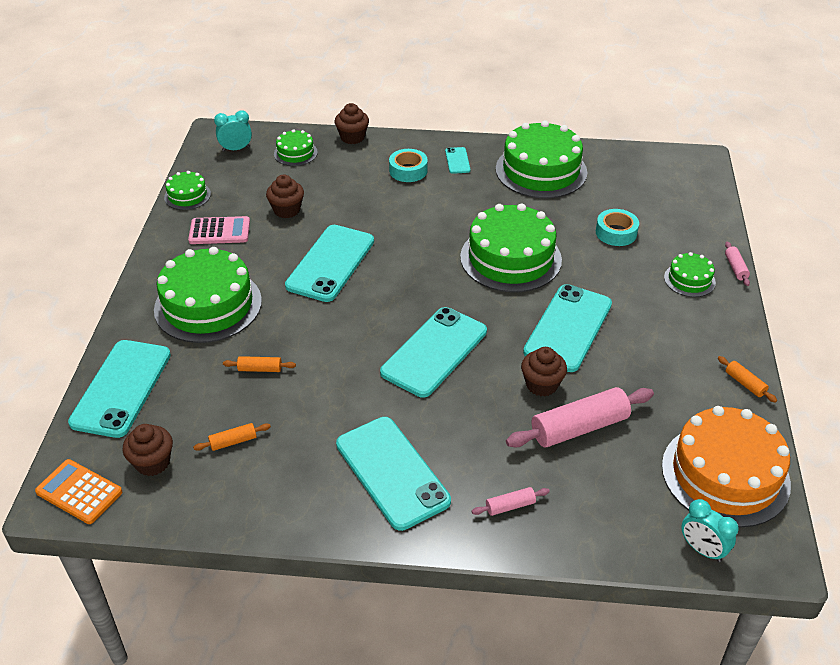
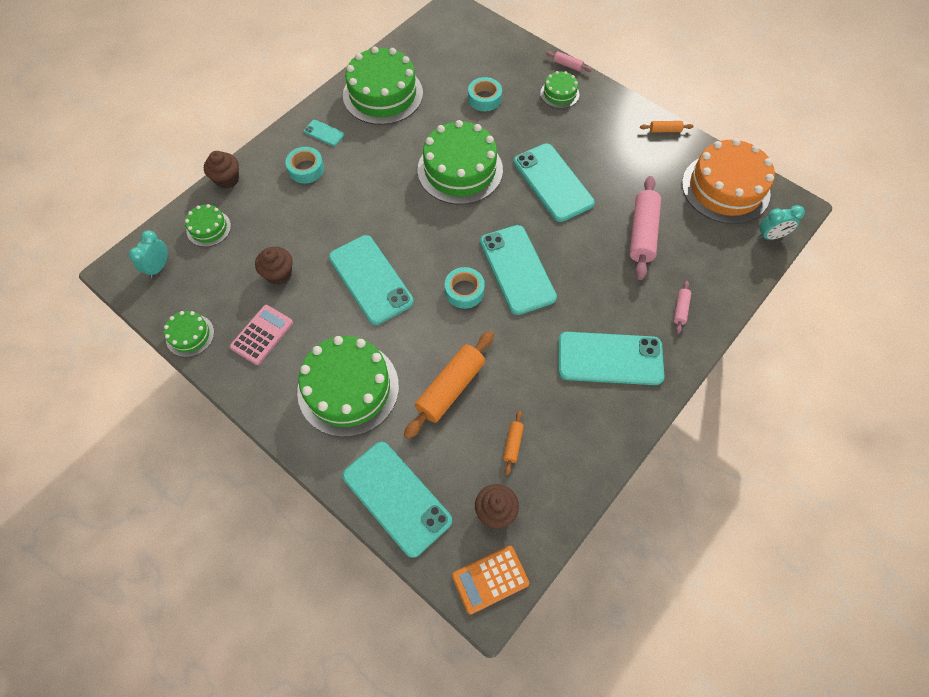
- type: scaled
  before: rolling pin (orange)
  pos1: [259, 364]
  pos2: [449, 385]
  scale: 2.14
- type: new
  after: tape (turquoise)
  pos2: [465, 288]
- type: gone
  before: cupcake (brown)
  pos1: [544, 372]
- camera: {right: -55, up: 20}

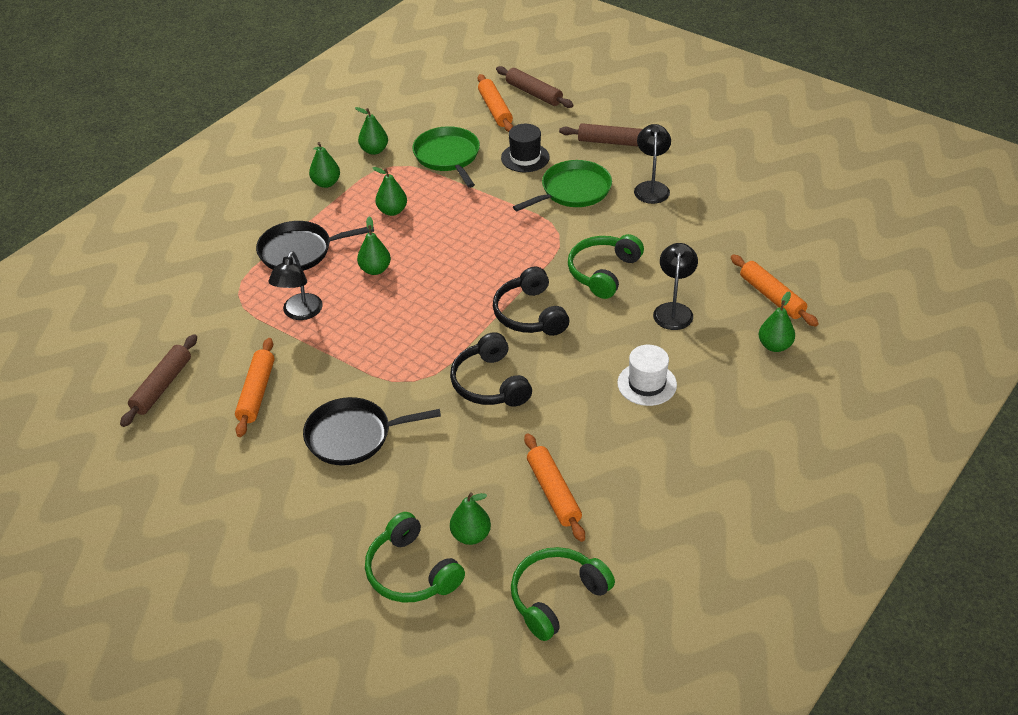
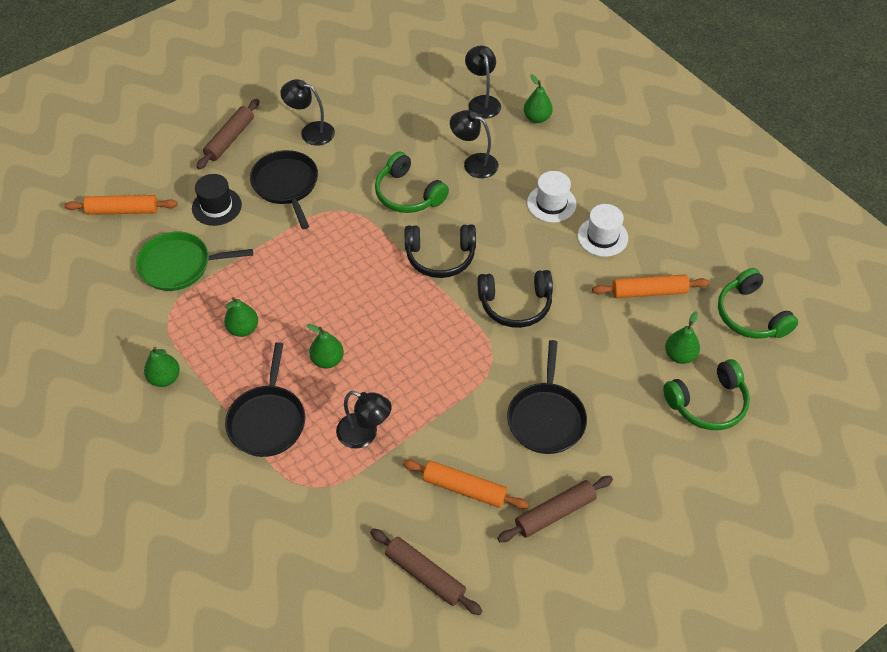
- type: repainted
  before: pan (green)
  after: pan (black)
  pos1: [562, 185]
  pos2: [284, 189]
- type: swapped
  before: rolling pin (orange)
  after: lamp (black)
  pos1: [775, 290]
  pos2: [483, 82]
- type: shifted
  before: rolling pin (brown)
  pos1: [535, 87]
  pos2: [555, 509]
- type: new
  after: hat (white)
  pos2: [603, 230]
- type: gone
  before: pear (green)
  pos1: [371, 131]
- camera: {right: -75, up: 10}

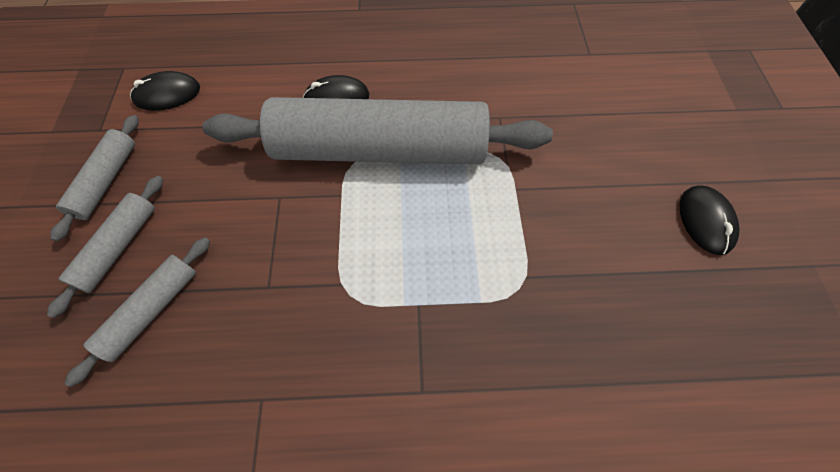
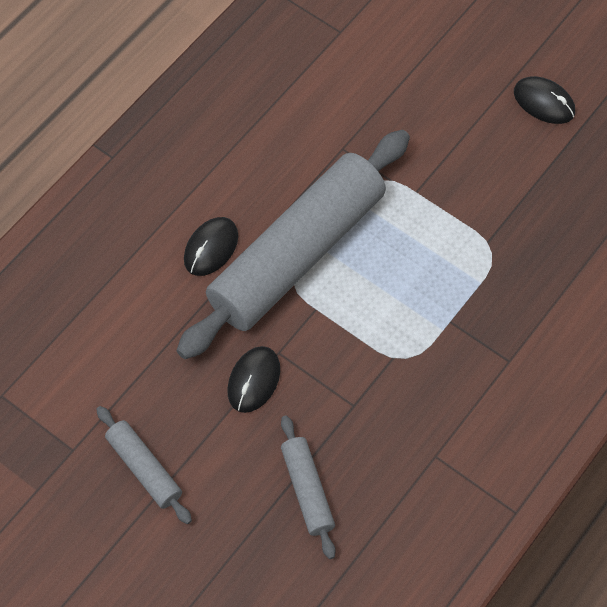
- type: shifted
  before: mouse (black)
  pos1: [165, 91]
  pos2: [253, 379]
- type: gone
  before: rolling pin (grey)
  pos1: [105, 247]
- camera: {right: -50, up: 0}

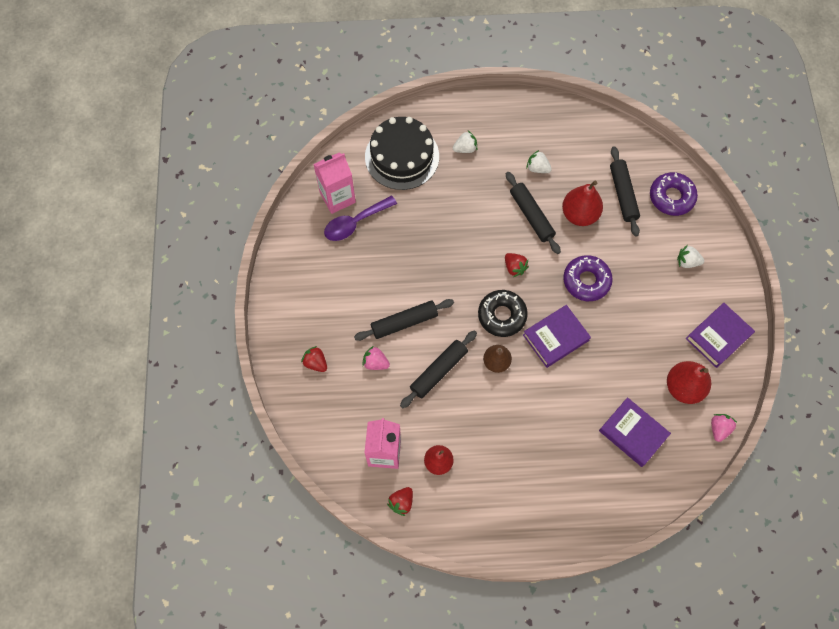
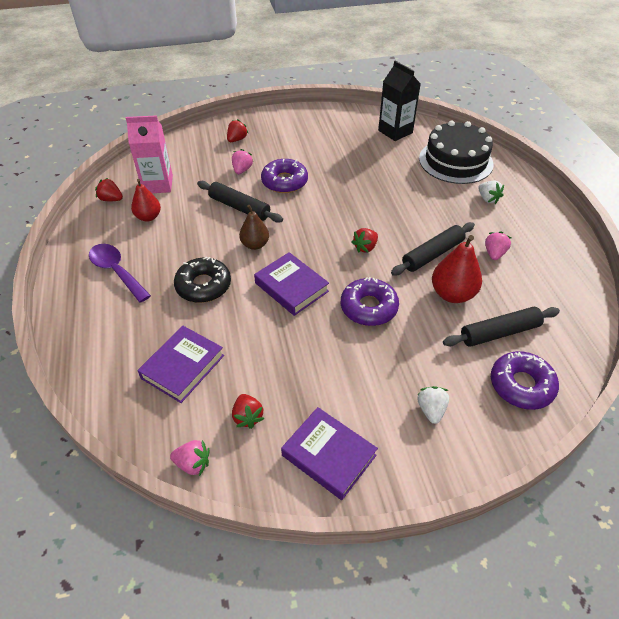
- type: shifted
  before: spoon (purple)
  pos1: [360, 218]
  pos2: [120, 273]
- type: shifted
  before: donut (black)
  pos1: [503, 313]
  pos2: [202, 280]
- type: swapped
  before: pear (red)
  after: strawberry (red)
  pos1: [689, 382]
  pos2: [248, 411]
- type: swapped
  before: rolling pin (black)
  after: donut (purple)
  pos1: [404, 320]
  pos2: [284, 176]
- type: repainted
  before: carton (pink)
  after: carton (black)
  pos1: [334, 183]
  pos2: [399, 101]
- type: repainted
  before: strawberry (white)
  after: strawberry (pink)
  pos1: [539, 161]
  pos2: [498, 245]
- camera: {right: 80, up: -20}

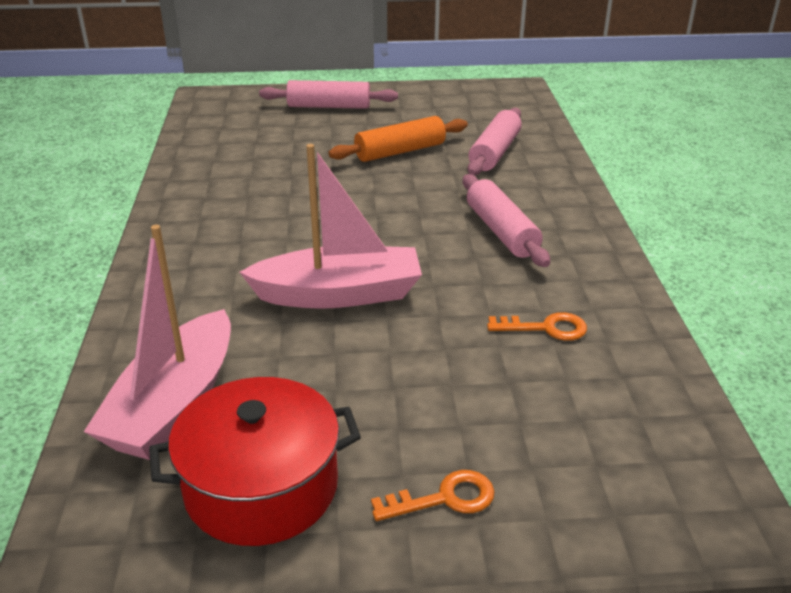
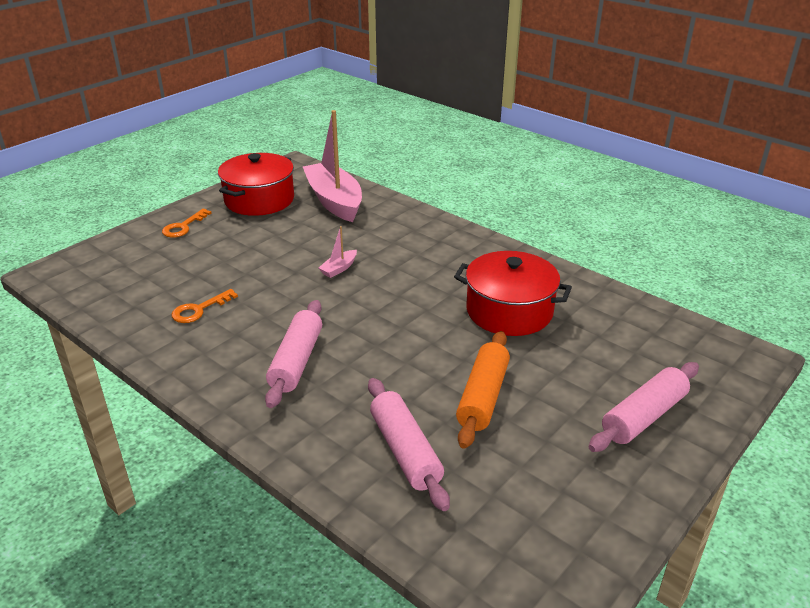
- type: rotated
  before: rolling pin (pink)
  pos1: [506, 220]
  pos2: [293, 354]
  turn: 75
- type: scaled
  before: boat (pink)
  pos1: [330, 226]
  pos2: [338, 252]
  scale: 0.41
- type: new
  after: pot (red)
  pos2: [513, 293]
- camera: {right: 135, up: 0}

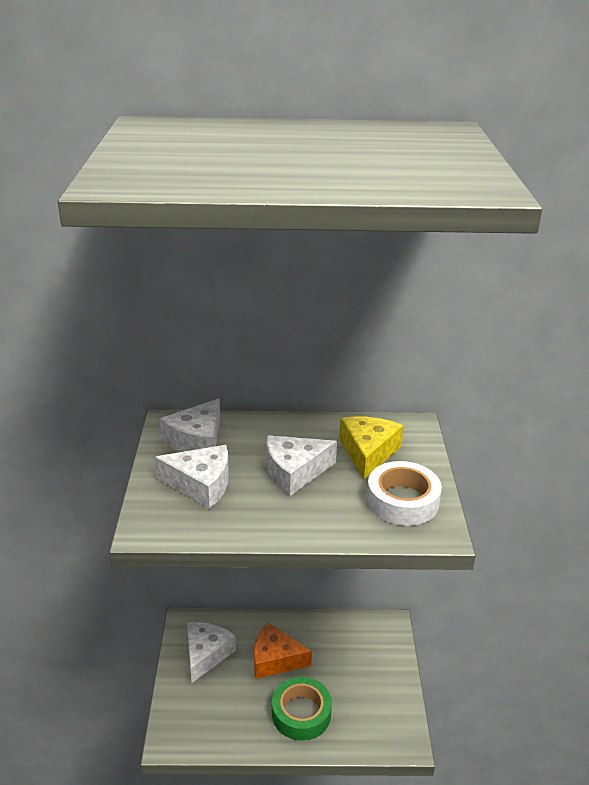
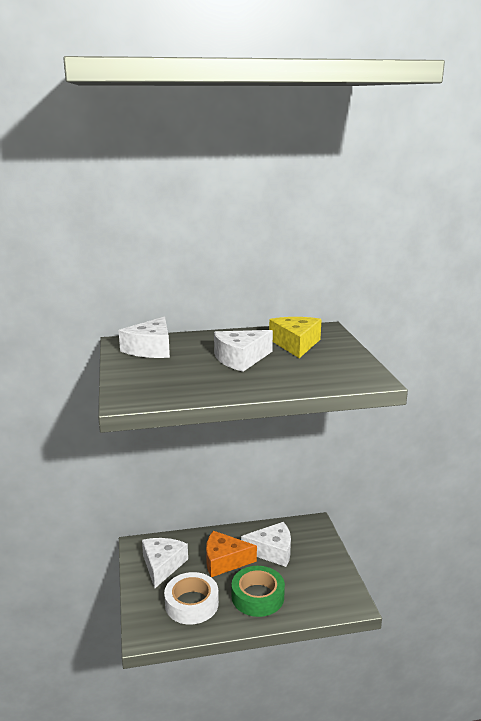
- type: shifted
  before: tape (white)
  pos1: [404, 493]
  pos2: [191, 598]
- type: shifted
  before: cheese (white)
  pos1: [192, 477]
  pos2: [266, 544]
- camera: {right: -10, up: -10}

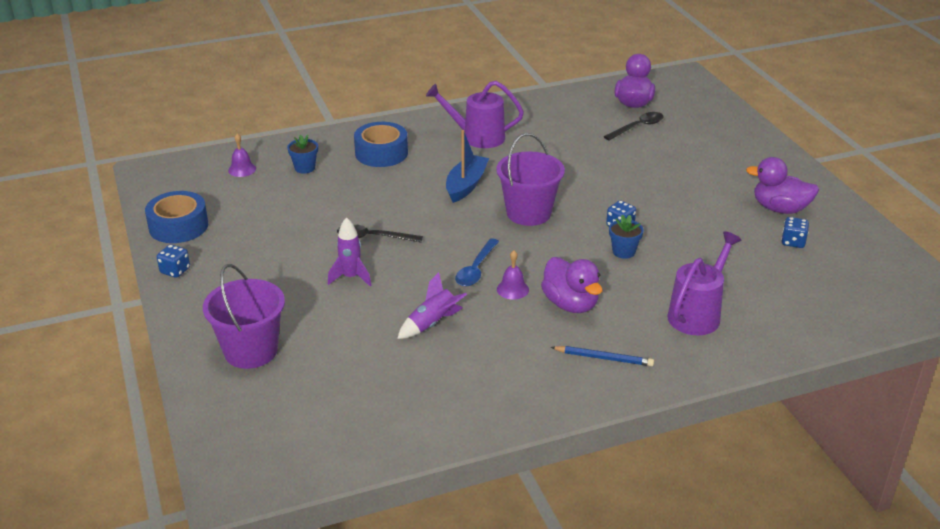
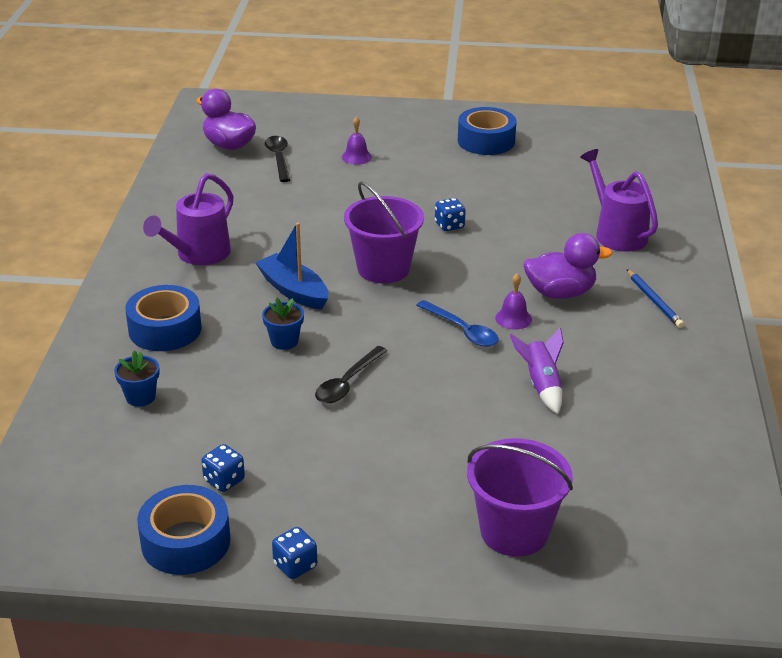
- type: shifted
  before: dice (blue)
  pos1: [795, 232]
  pos2: [223, 468]
- type: shifted
  before: flower pot (blue)
  pos1: [626, 237]
  pos2: [283, 323]
- type: shifted
  before: bell (purple)
  pos1: [242, 155]
  pos2: [357, 140]
- type: swapped
  before: duck (purple)
  after: tape (blue)
  pos1: [782, 185]
  pos2: [487, 131]
- type: rotated
  before: pencil (blue)
  pos1: [602, 356]
  pos2: [655, 298]
  turn: 120
- type: gone
  before: rocket (purple)
  pos1: [349, 251]
- camera: {right: -65, up: 0}

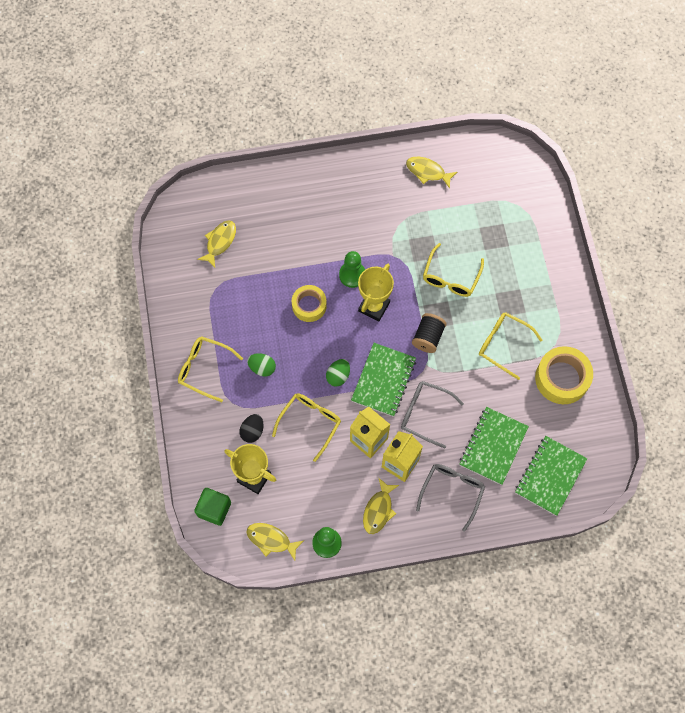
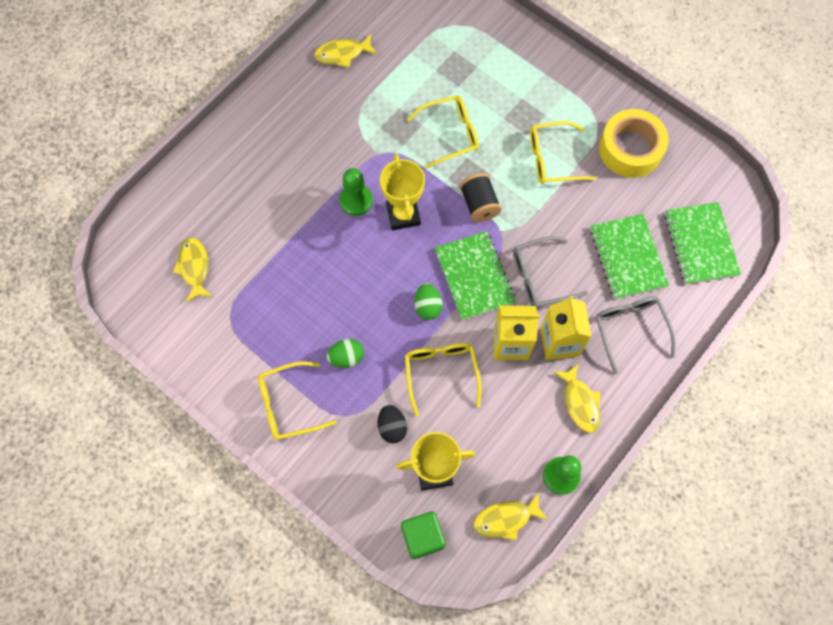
- type: rotated
  before: glasses (yellow)
  pos1: [453, 270]
  pos2: [443, 132]
  turn: -90
- type: gone
  before: tape (yellow)
  pos1: [309, 303]
- camera: {right: -40, up: 0}

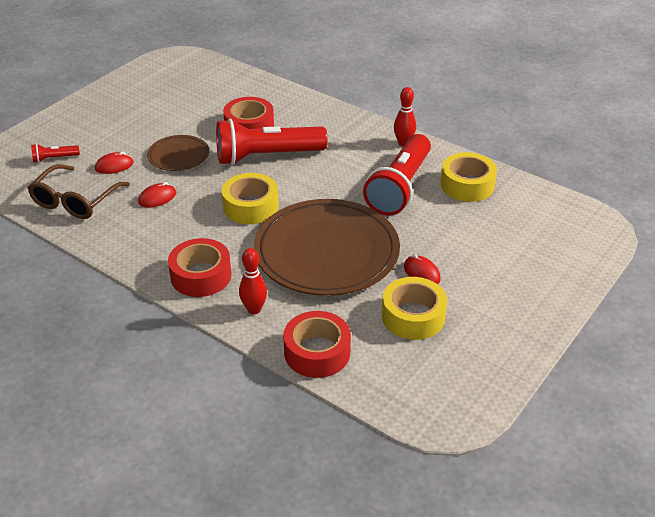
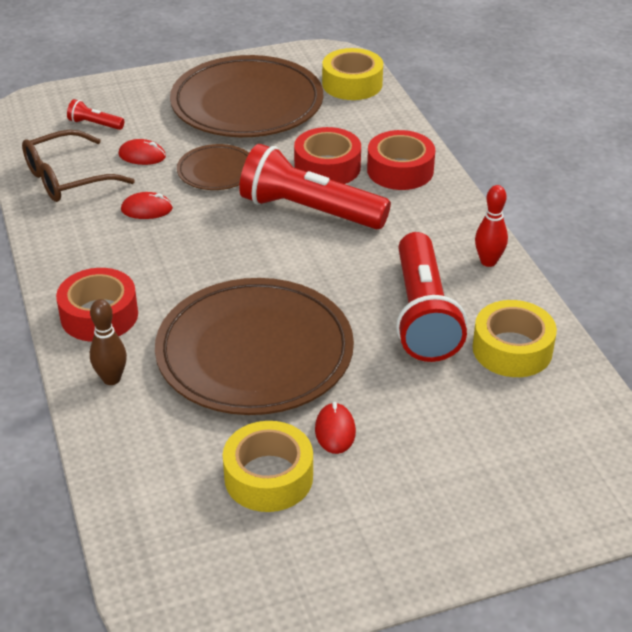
- type: repainted
  before: bowling pin (red)
  after: bowling pin (brown)
  pos1: [253, 281]
  pos2: [108, 342]
- type: new
  after: plate (brown)
  pos2: [246, 96]
- type: shifted
  before: tape (yellow)
  pos1: [250, 198]
  pos2: [352, 74]
- type: shifted
  before: tape (red)
  pos1: [317, 344]
  pos2: [401, 160]
- type: rotated
  before: flashlight (red)
  pos1: [397, 175]
  pos2: [431, 297]
  turn: -60
- camera: {right: 35, up: 0}

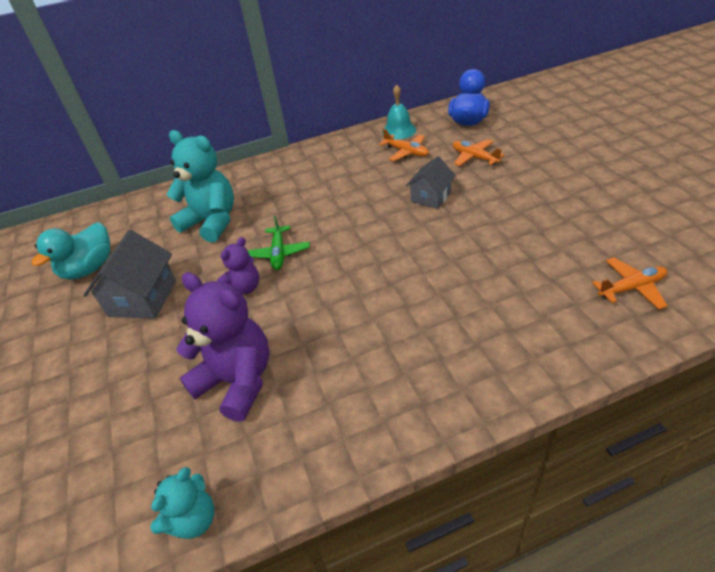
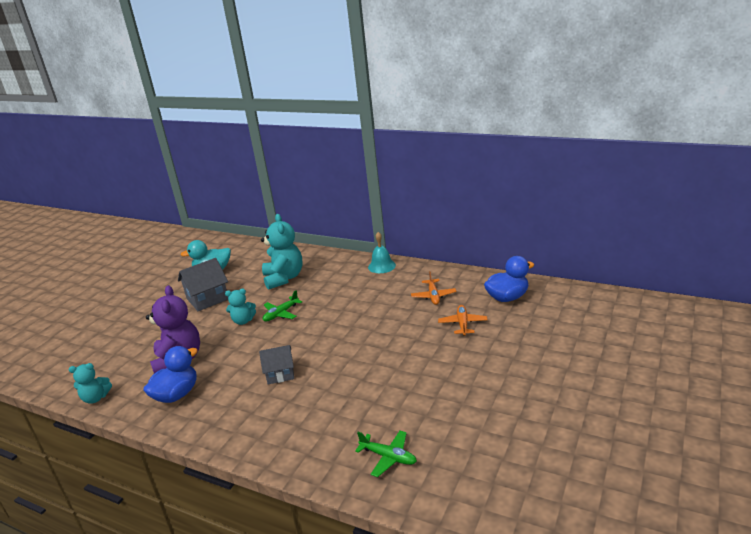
- type: new
  after: duck (blue)
  pos2: [170, 374]
- type: repainted
  before: teddy bear (purple)
  after: teddy bear (turquoise)
  pos1: [238, 265]
  pos2: [240, 307]
- type: shifted
  before: house (grey)
  pos1: [431, 182]
  pos2: [276, 364]
- type: repainted
  before: plane (orange)
  after: plane (green)
  pos1: [630, 283]
  pos2: [386, 454]
- type: shifted
  before: bell (turquoise)
  pos1: [399, 112]
  pos2: [382, 252]
- camera: {right: 45, up: -15}

